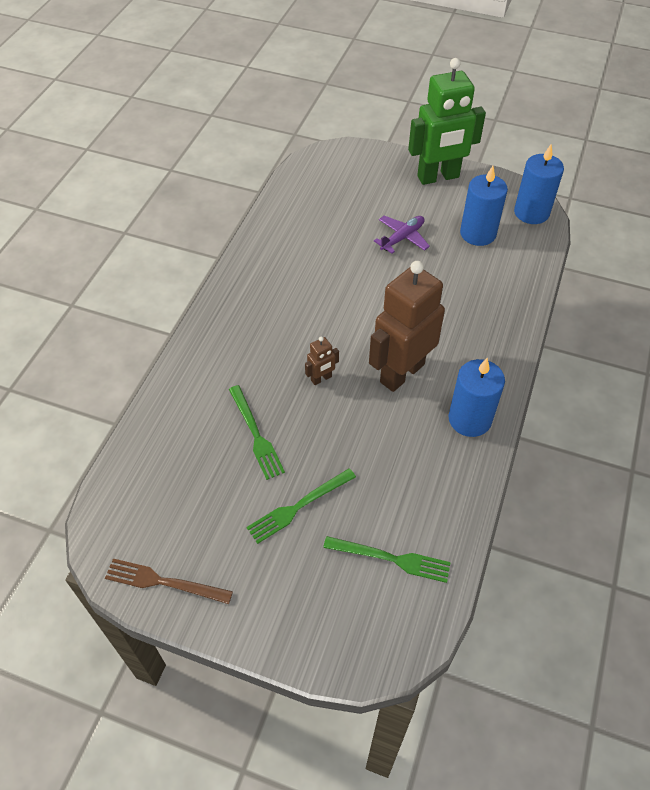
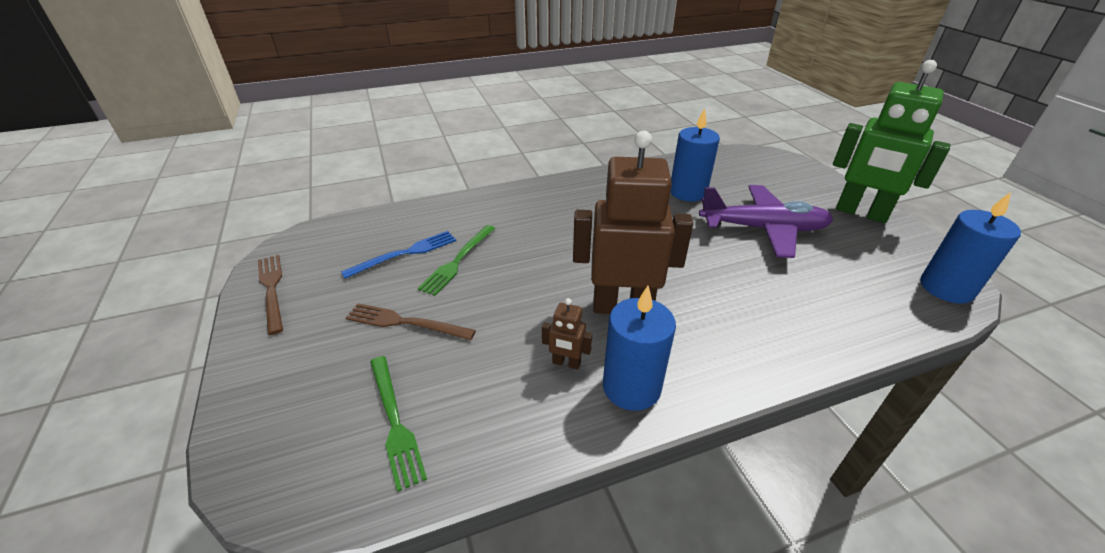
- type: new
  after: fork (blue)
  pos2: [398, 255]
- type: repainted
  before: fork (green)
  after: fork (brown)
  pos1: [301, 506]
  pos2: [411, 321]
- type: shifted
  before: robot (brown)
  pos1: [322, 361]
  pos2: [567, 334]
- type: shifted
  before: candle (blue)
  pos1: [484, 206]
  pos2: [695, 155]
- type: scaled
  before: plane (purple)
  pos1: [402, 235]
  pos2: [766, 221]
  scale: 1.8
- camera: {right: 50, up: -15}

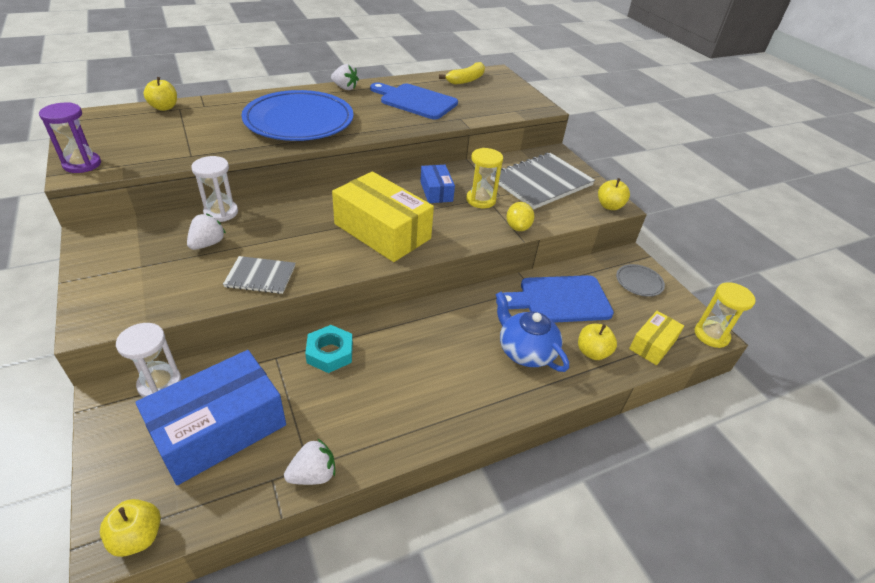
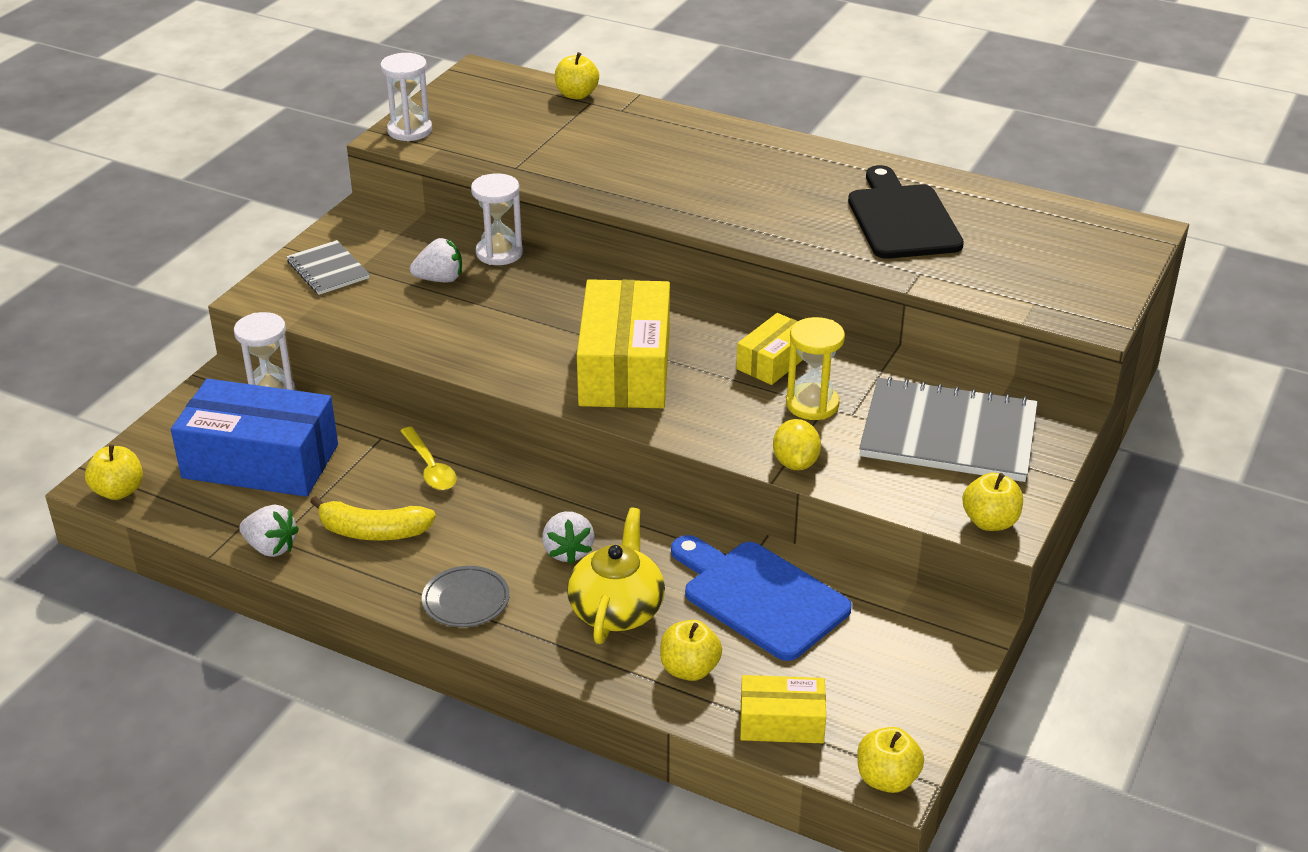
- type: shifted
  before: notebook (grey)
  pos1: [259, 275]
  pos2: [328, 267]
- type: shifted
  before: banana (yellow)
  pos1: [462, 73]
  pos2: [373, 518]
- type: repainted
  before: hourglass (purple)
  after: hourglass (white)
  pos1: [70, 137]
  pos2: [406, 97]
- type: swapped
  before: nut (turquoise)
  after: spoon (yellow)
  pos1: [329, 349]
  pos2: [428, 458]
- type: shifted
  before: plate (grey)
  pos1: [640, 280]
  pos2: [466, 596]
- type: shifted
  before: strawberry (white)
  pos1: [345, 77]
  pos2: [568, 537]
- type: repainted
  before: teapot (blue)
  after: teapot (yellow)
  pos1: [532, 331]
  pos2: [616, 575]
- type: repainted
  before: box (blue)
  after: box (yellow)
  pos1: [437, 184]
  pos2: [769, 349]
- type: rotated
  before: lemon (yellow)
  pos1: [520, 216]
  pos2: [797, 444]
  turn: -60
- type: repainted
  before: cutting board (blue)
  after: cutting board (black)
  pos1: [414, 101]
  pos2: [906, 212]
- type: swapped
  before: hourglass (yellow)
  after: apple (yellow)
  pos1: [725, 315]
  pos2: [890, 760]
- type: gone
  before: plate (blue)
  pos1: [297, 115]
- camera: {right: 55, up: -5}

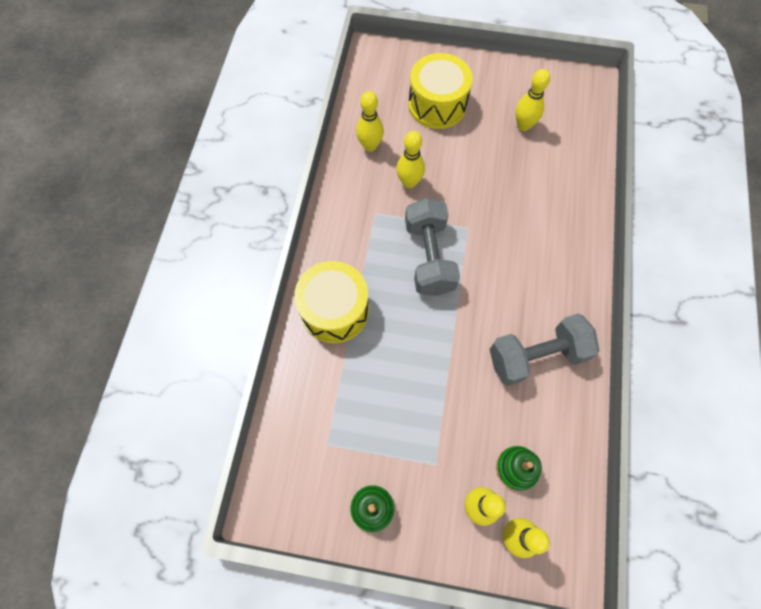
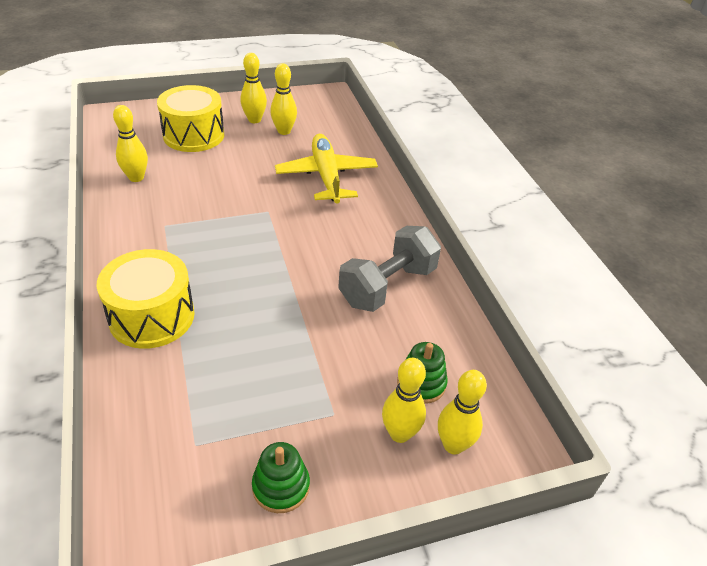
- type: shifted
  before: bowling pin (yellow)
  pos1: [410, 159]
  pos2: [253, 88]
- type: new
  after: plane (yellow)
  pos2: [326, 168]
- type: gone
  before: dumbbell (grey)
  pos1: [432, 247]
- camera: {right: -30, up: -25}

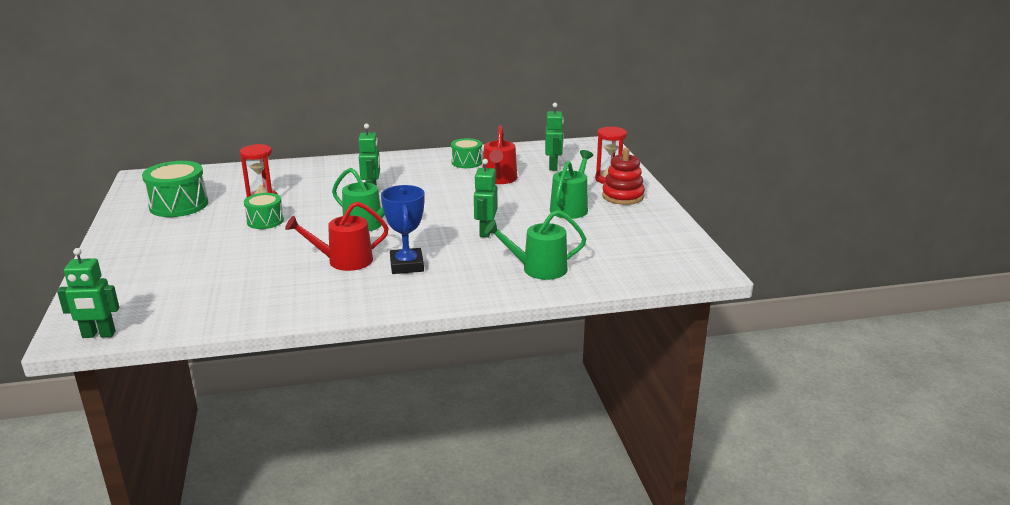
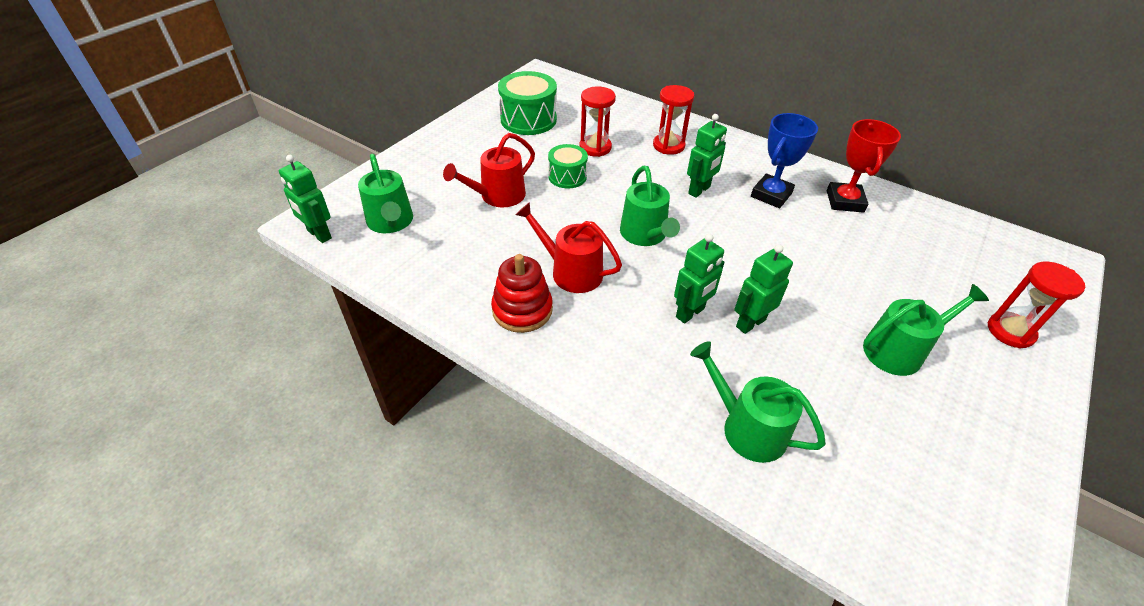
- type: new
  after: watering can (green)
  pos2: [385, 193]
- type: shifted
  before: watering can (red)
  pos1: [500, 154]
  pos2: [489, 170]
- type: shifted
  before: stacking toy (red)
  pos1: [623, 176]
  pos2: [522, 293]
- type: new
  after: hourglass (red)
  pos2: [673, 120]
- type: shifted
  before: robot (green)
  pos1: [554, 137]
  pos2: [699, 279]
- type: shifted
  before: trophy (blue)
  pos1: [403, 229]
  pos2: [784, 160]
- type: swapped
  before: drum (green)
  after: trophy (red)
  pos1: [466, 153]
  pos2: [864, 166]
- camera: {right: 45, up: 20}

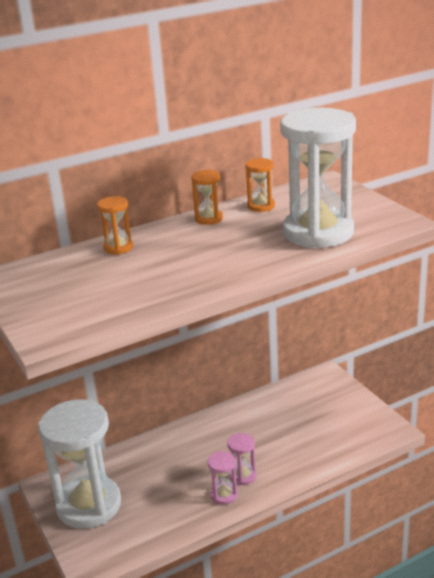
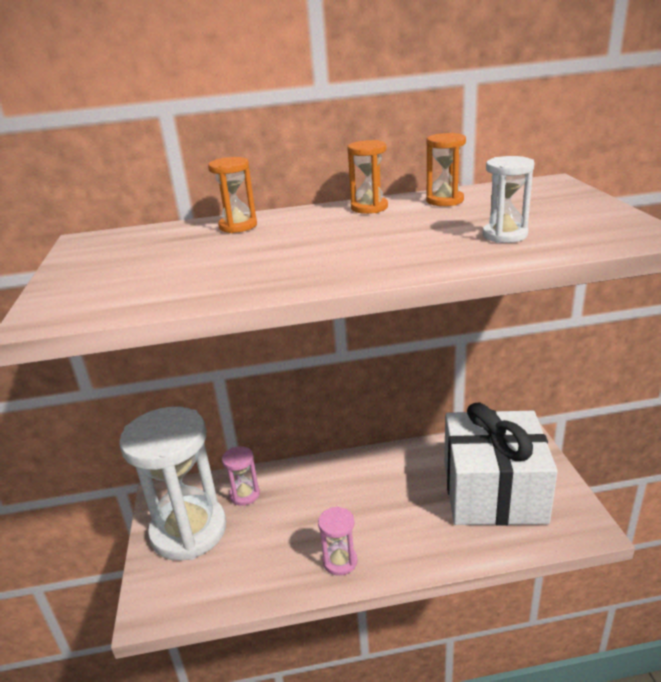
- type: shifted
  before: hourglass (pink)
  pos1: [241, 459]
  pos2: [241, 476]
- type: new
  after: gift (white)
  pos2: [501, 464]
- type: scaled
  before: hourglass (white)
  pos1: [318, 178]
  pos2: [508, 199]
  scale: 0.42
- camera: {right: 20, up: 0}

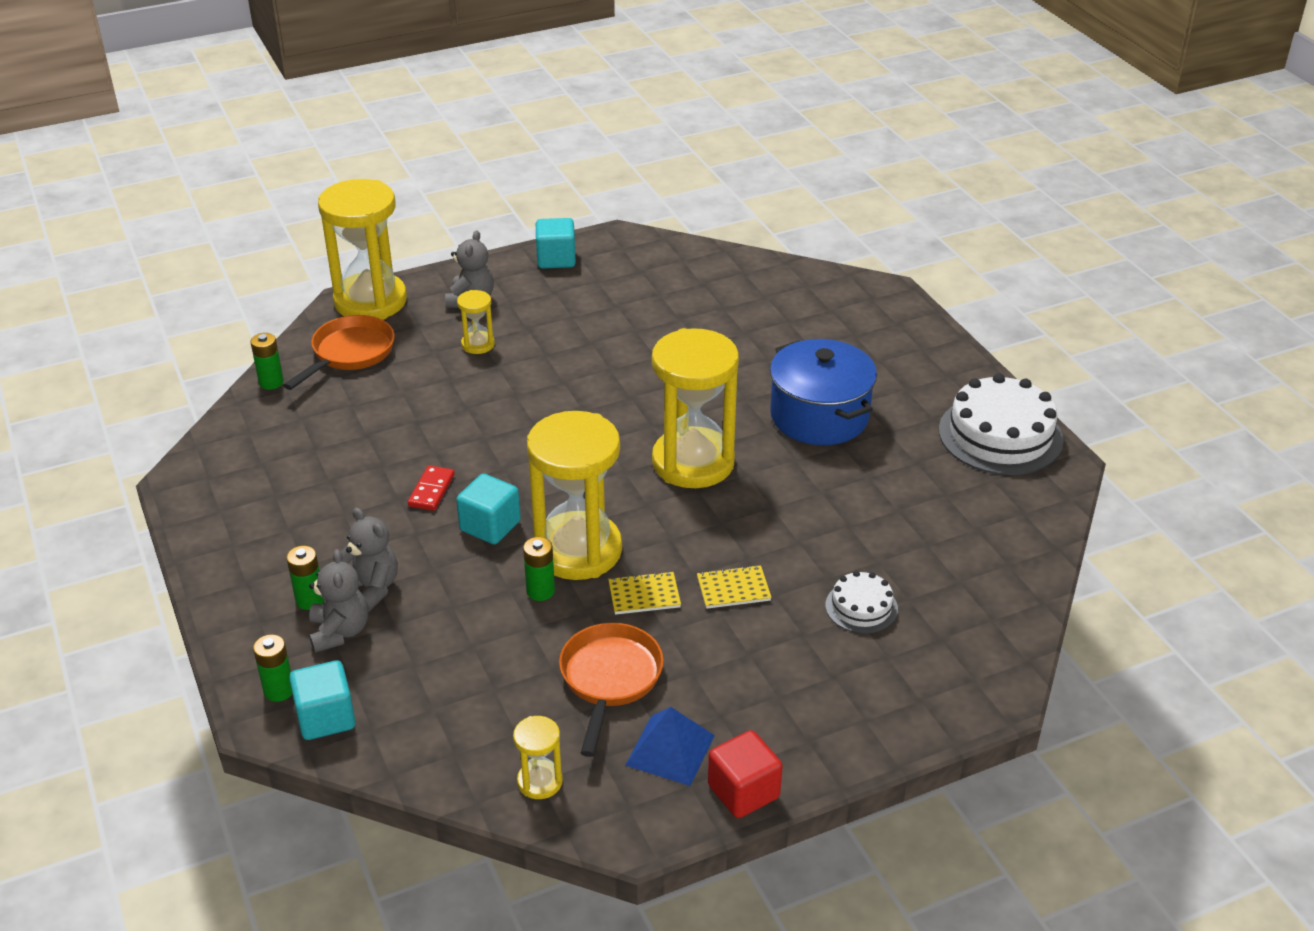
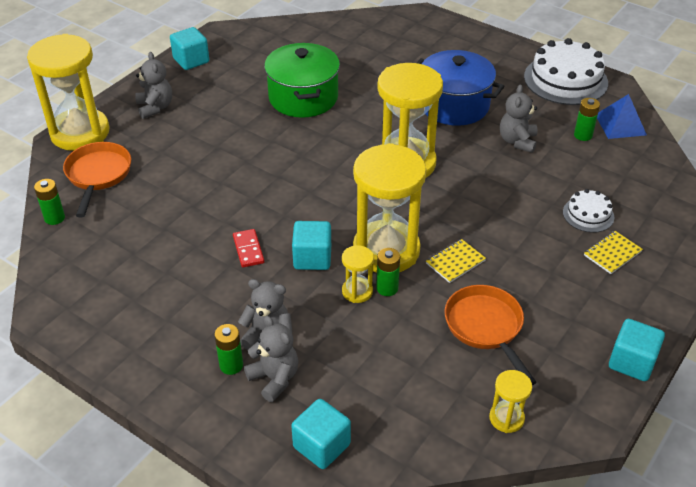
- type: new
  after: pot (green)
  pos2: [302, 80]
- type: shifted
  before: hourglass (yellow)
  pos1: [476, 322]
  pos2: [358, 274]
- type: new
  after: teddy bear (grey)
  pos2: [519, 119]
- type: shifted
  before: battery (green)
  pos1: [272, 668]
  pos2: [587, 119]
- type: shifted
  before: notebook (yellow)
  pos1: [734, 587]
  pos2: [613, 252]
- type: shifted
  before: pyramid (blue)
  pos1: [670, 746]
  pos2: [622, 116]
- type: repainted
  before: cube (red)
  after: cube (turquoise)
  pos1: [745, 774]
  pos2: [637, 350]
- camera: {right: -30, up: 5}

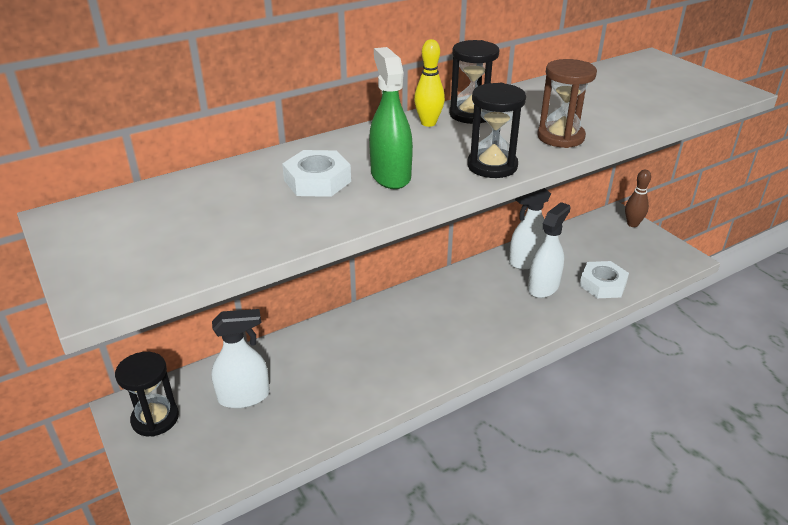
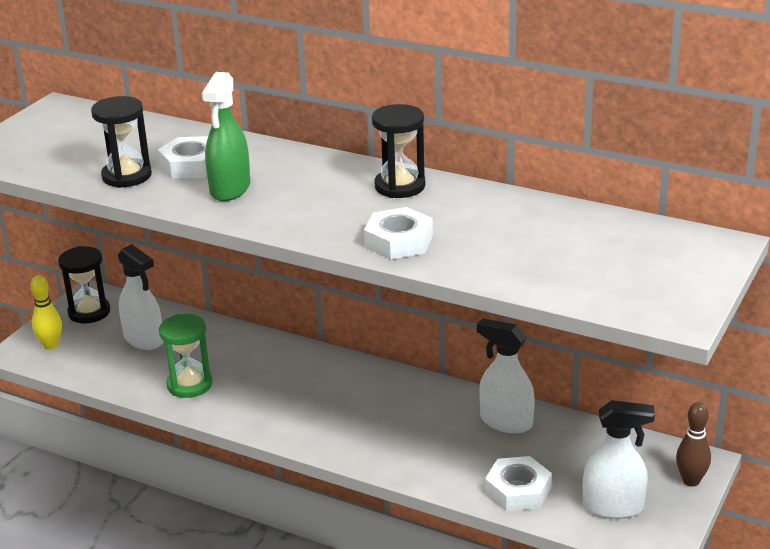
- type: shifted
  before: bowling pin (yellow)
  pos1: [429, 83]
  pos2: [46, 312]
- type: shifted
  before: hourglass (black)
  pos1: [496, 130]
  pos2: [121, 142]
- type: new
  after: hourglass (green)
  pos2: [186, 356]
- type: rotated
  before: spray bottle (green)
  pos1: [391, 118]
  pos2: [225, 136]
  turn: 150
- type: swapped
  before: hourglass (brown)
  after: nut (white)
  pos1: [567, 103]
  pos2: [398, 233]
- type: shifted
  before: spray bottle (white)
  pos1: [549, 250]
  pos2: [619, 459]
- camera: {right: 60, up: -5}

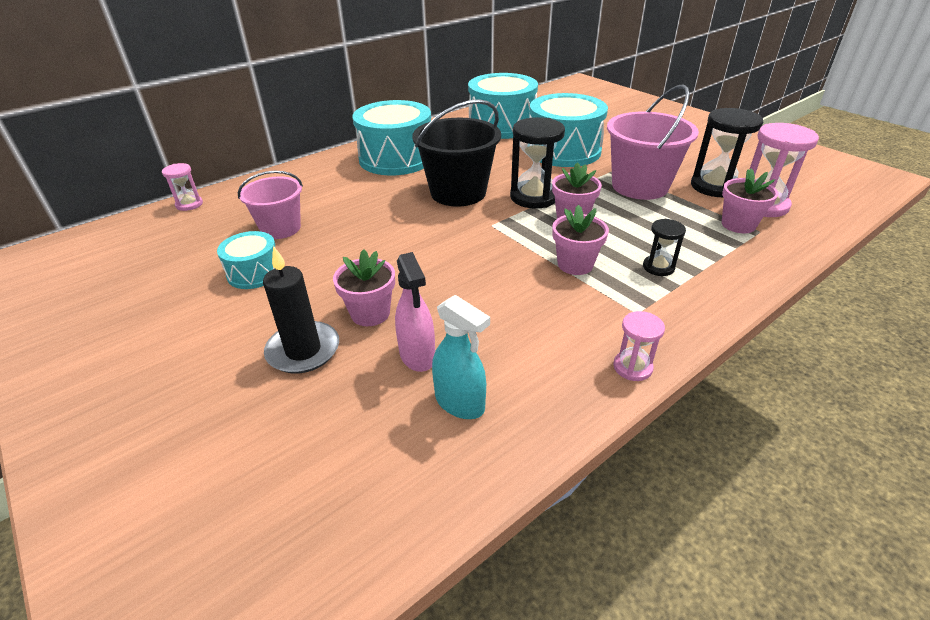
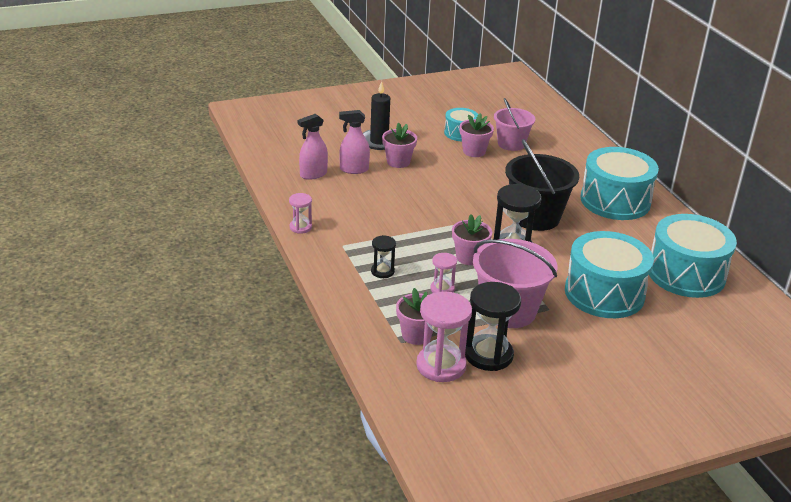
- type: repainted
  before: spray bottle (turquoise)
  after: spray bottle (pink)
  pos1: [461, 357]
  pos2: [313, 146]
- type: shifted
  before: hourglass (pink)
  pos1: [182, 187]
  pos2: [443, 273]
- type: shifted
  before: flower pot (pink)
  pos1: [580, 240]
  pos2: [477, 135]
- camera: {right: 105, up: -5}

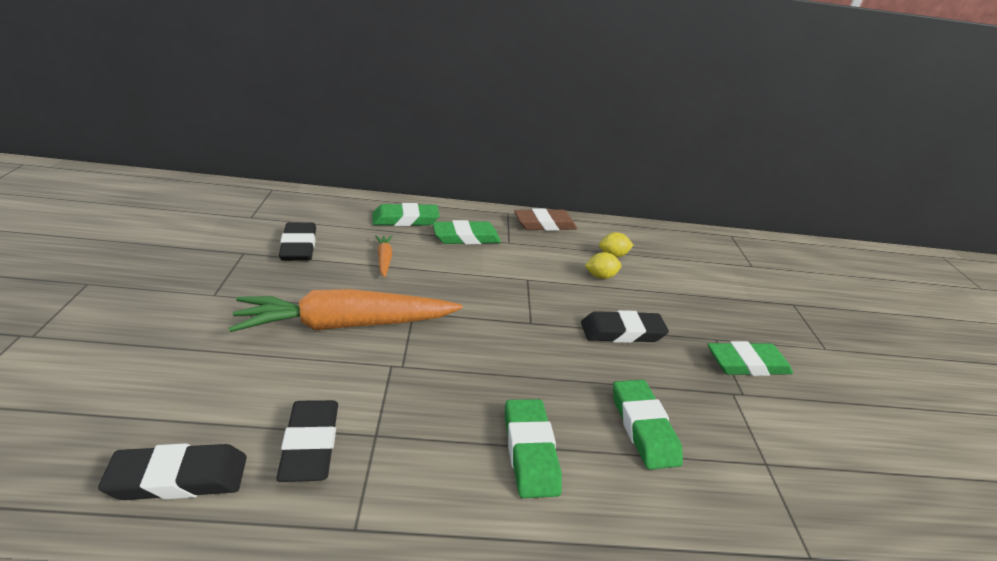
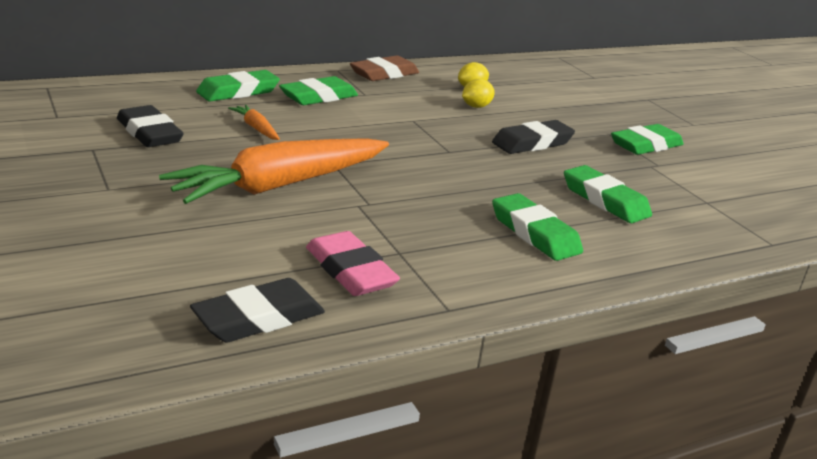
- type: repainted
  before: eraser (black)
  after: eraser (pink)
  pos1: [307, 441]
  pos2: [353, 263]
- camera: {right: -25, up: -5}

